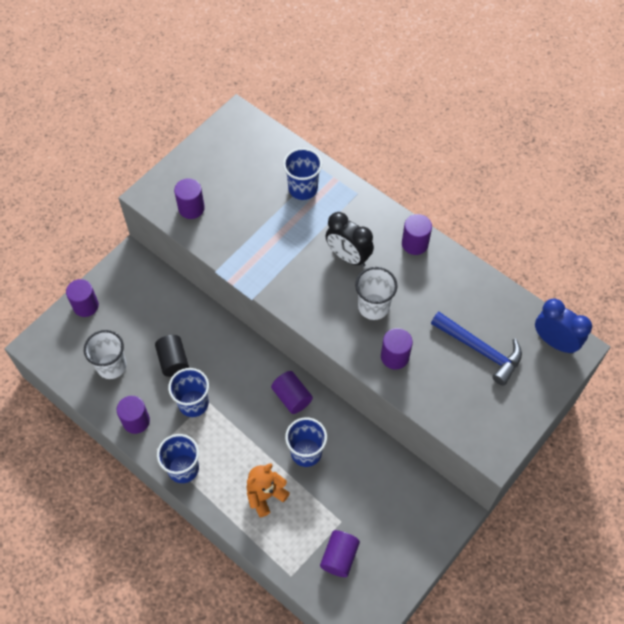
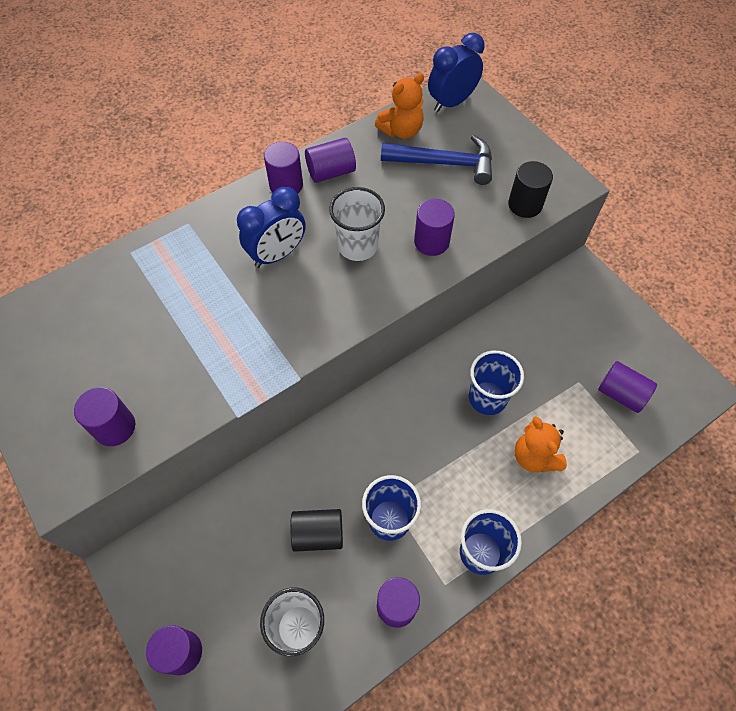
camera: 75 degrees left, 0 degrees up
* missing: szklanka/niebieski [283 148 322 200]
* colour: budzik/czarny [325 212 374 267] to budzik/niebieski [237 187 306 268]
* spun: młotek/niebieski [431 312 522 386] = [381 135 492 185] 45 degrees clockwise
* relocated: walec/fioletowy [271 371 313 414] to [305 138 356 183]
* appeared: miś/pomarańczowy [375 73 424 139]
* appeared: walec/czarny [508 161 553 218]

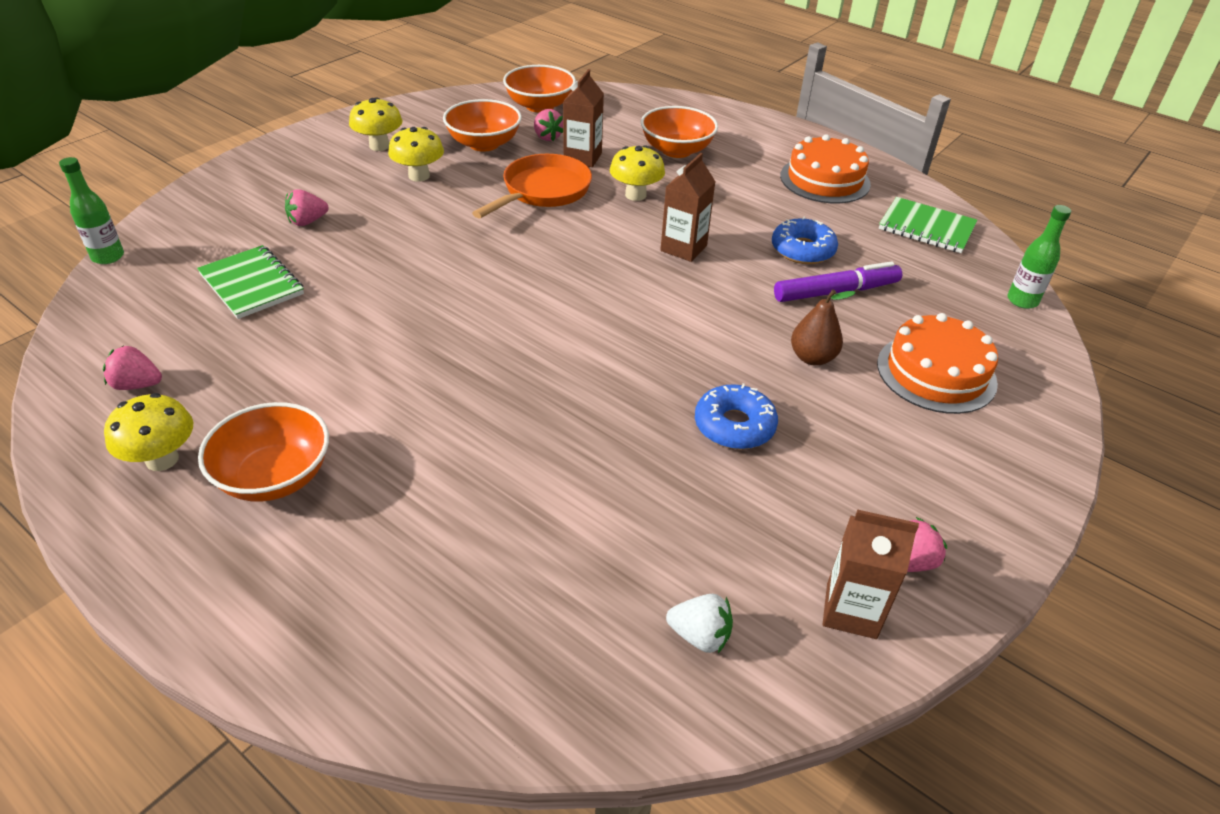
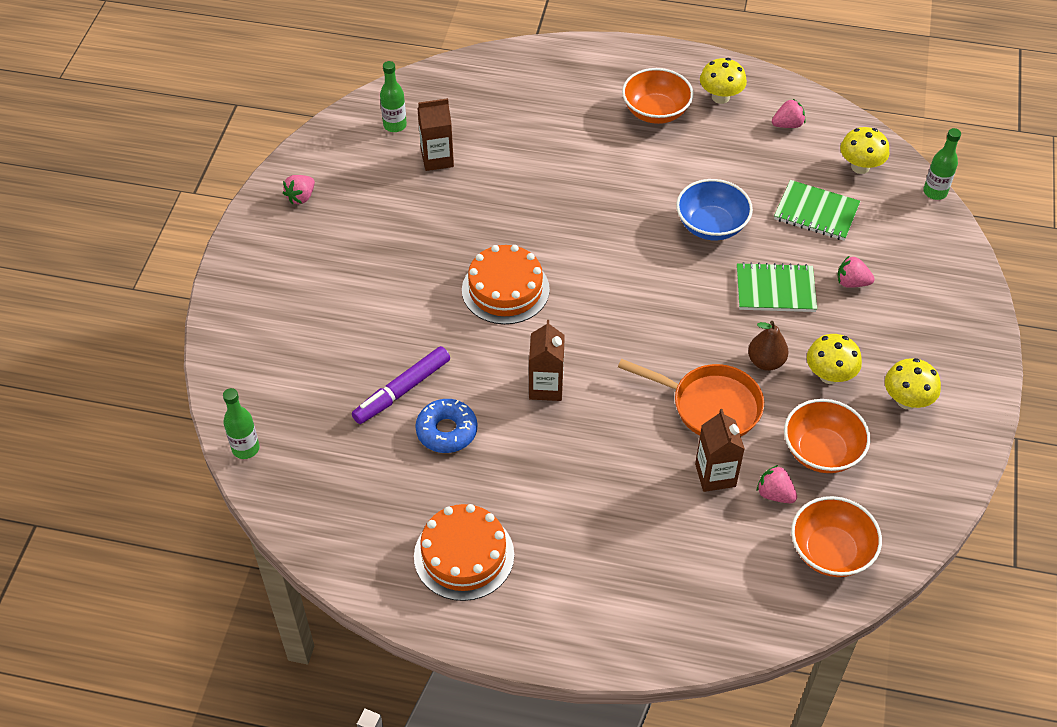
camera: 155 degrees right, 10 degrees up
* missing: miska/pomarańczowy [641 106 718 158]
* relocated: grzyb/żółty [610 145 665 201] to [840 127 890 174]
* spun: patelnia/pomarańczowy [472 154 592 218] = [618 359 764 436] 75 degrees counterclockwise
* spun: truskawka/różowy [285 189 329 226] = [837 256 875 288] 105 degrees counterclockwise
* relocated: zeszyt/zielony [879 197 978 253] to [737 262 817 312]
* relocated: gruszka/brązowy [791 289 856 366] to [748 321 789 371]
* relocated: tort/pomarańczowy [877 313 998 414] to [462 245 550 324]
* missing: donut/niebieski [695 383 778 449]
* relocated: karton mleka/brązowy [823 509 919 639] to [417 98 454 171]
* exchanged: truskawka/biały [666 594 733 653] to butelka/zielony [380 61 407 132]
* appeared: miska/niebieski [676 179 753 240]

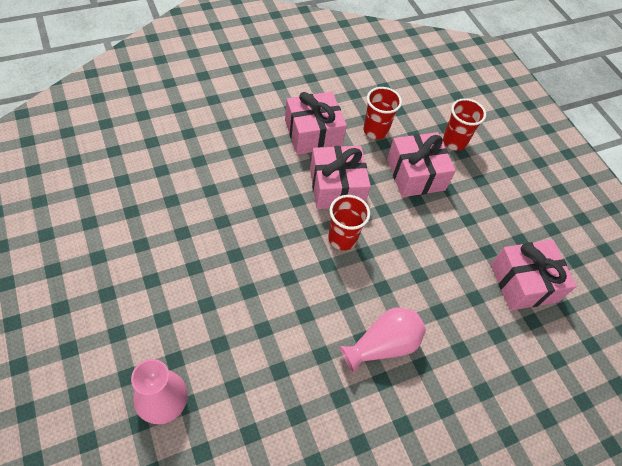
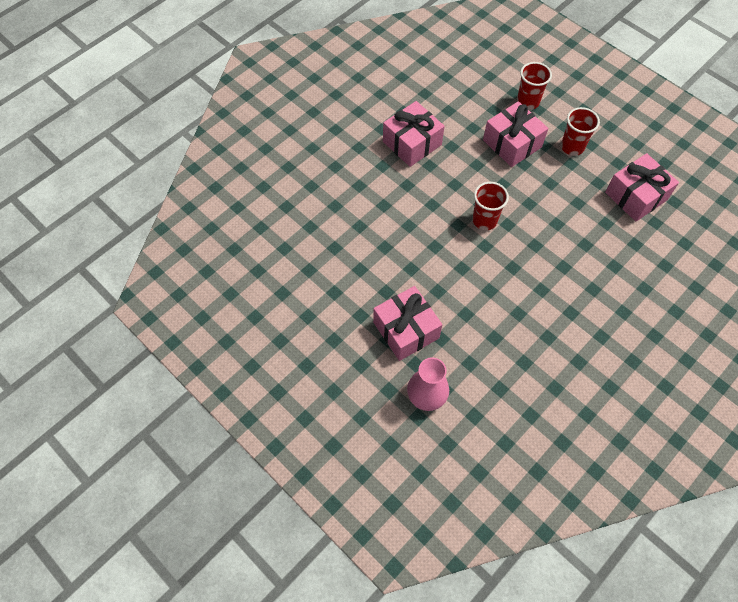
camera: 15 degrees left, 5 degrees up
* relocated: szklanka/czerwony [363 87 402 139] to [561 107 600 156]
* relocated: prezent/różowy [310 146 371 209] to [373 286 442 361]
* missing: wazon/różowy [340 307 426 373]

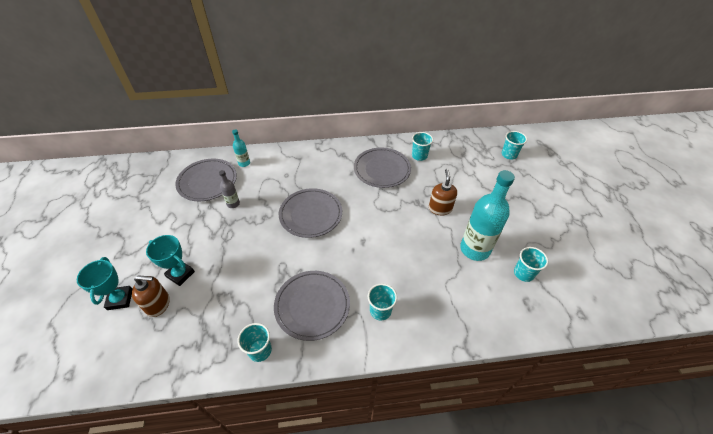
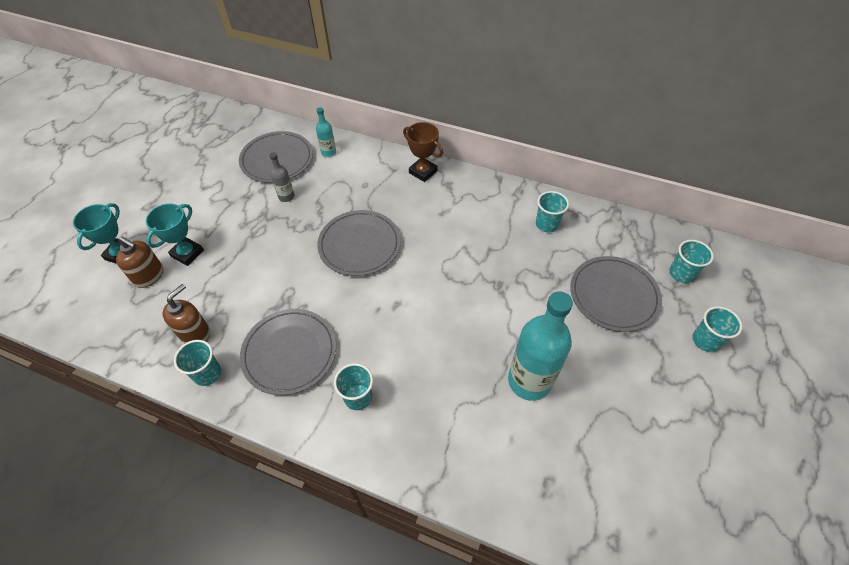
camera: 30 degrees right, 5 degrees up
* relocated: talerz/szary [354 148 411 188] to [570 256 662 332]
* relocated: dozownik mydła/brązowy [429 169 457 215] to [162 284 210 343]
* spun: puchar/turkusowy [146 235 195 286] = [146 203 204 266] 60 degrees clockwise
* relocated: szklanka/turkusowy [514 247 548 282] to [692 306 742 352]
* appeared: puchar/brązowy [403 122 443 182]

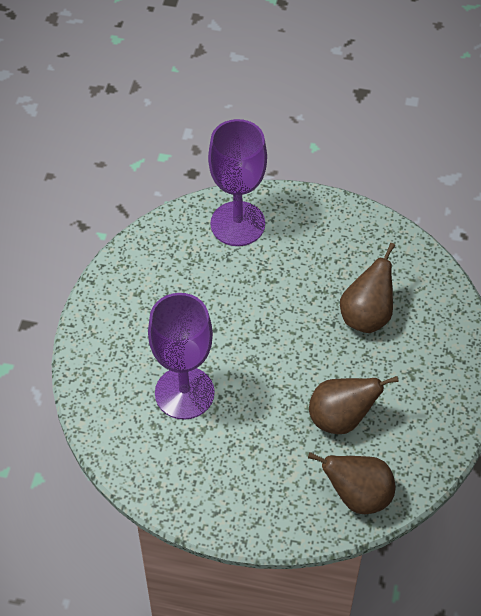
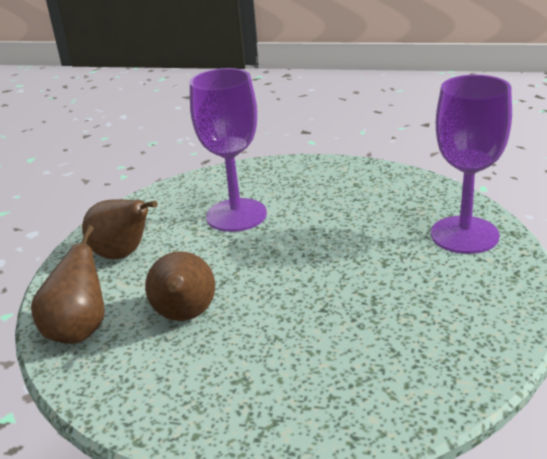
camera: 95 degrees right, 25 degrees down
* relocated: gruszka/brązowy [340 243 395 333] to [82 199 158 259]

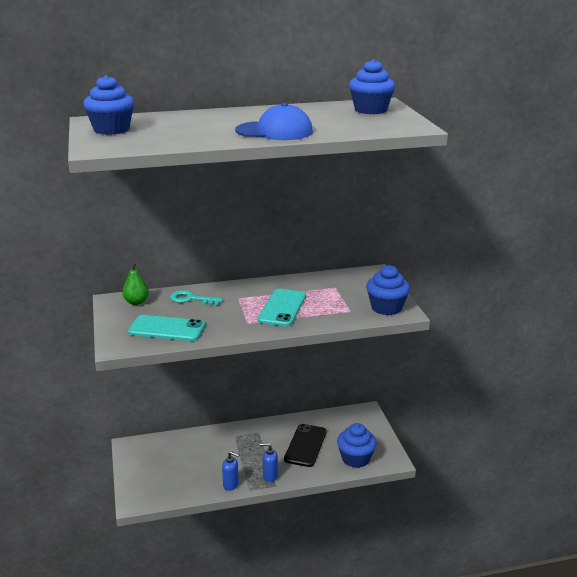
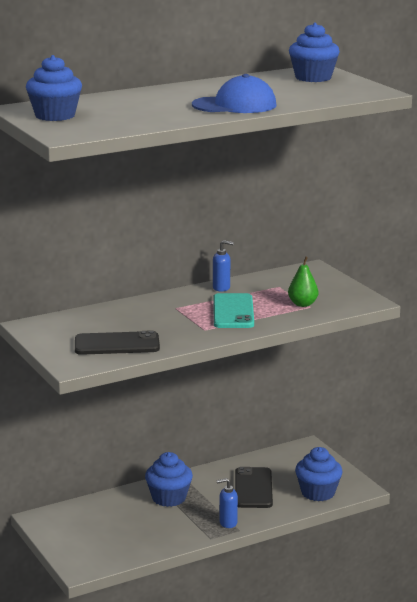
camera: 15 degrees left, 5 degrees down
* relocated: gruszka/zielony [122 263 149 305] to [288 257 318 307]
* relocated: muffinka/niebieski [366 265 410 315] to [145 452 193 507]
* missing: klucz/turkusowy [170 290 223 305]
* colour: telefon/turkusowy [128 315 205 341] to telefon/czarny [75 330 160 355]
* relocated: dozownik mydła/niebieski [222 451 239 491] to [213 240 234 292]

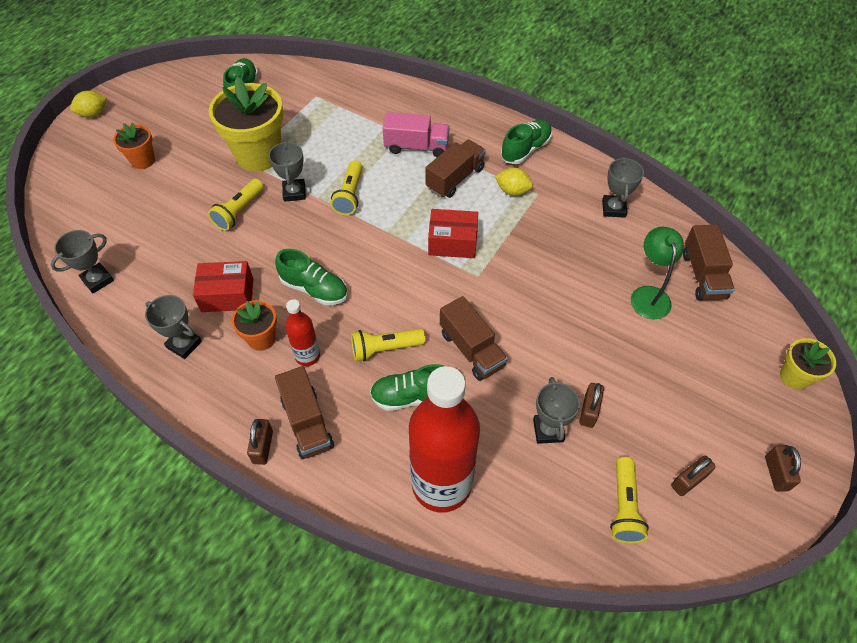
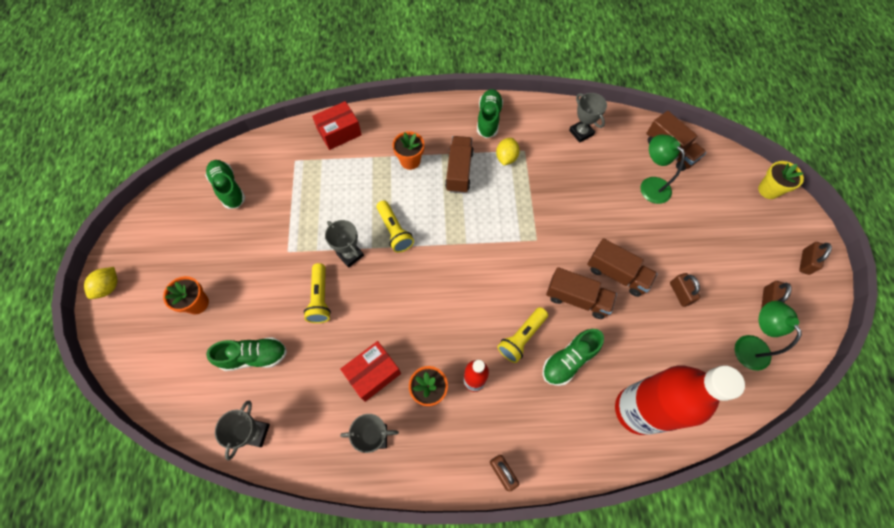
camera: 35 degrees left, 10 degrees up
* missing: doniczka/żółty [209 77 283 172]
* exchanged: ciężarówka/różowy [383 112 450 157] to doniczka/pomarańczowy [392 131 424 170]
* spun: cytryna/żółty [495 168 533 196] = [496 138 520 165] 60 degrees counterclockwise
* relocated: pudełko/czerwony [428 209 478 258] to [312 101 362 150]
* relocated: but/zielony [275 249 348 305] to [206 337 287 371]
* relocated: ciężarówka/brązowy [275 366 334 459] to [587 238 658 297]
* missing: puchar/szary [533 377 580 444]
* spun: kłódka/brązowy [765 445 801 492] = [799 242 832 275] 60 degrees clockwise
* exchanged: latarka/żółty [610 457 649 544] to lampka/zielony [735 301 802 371]

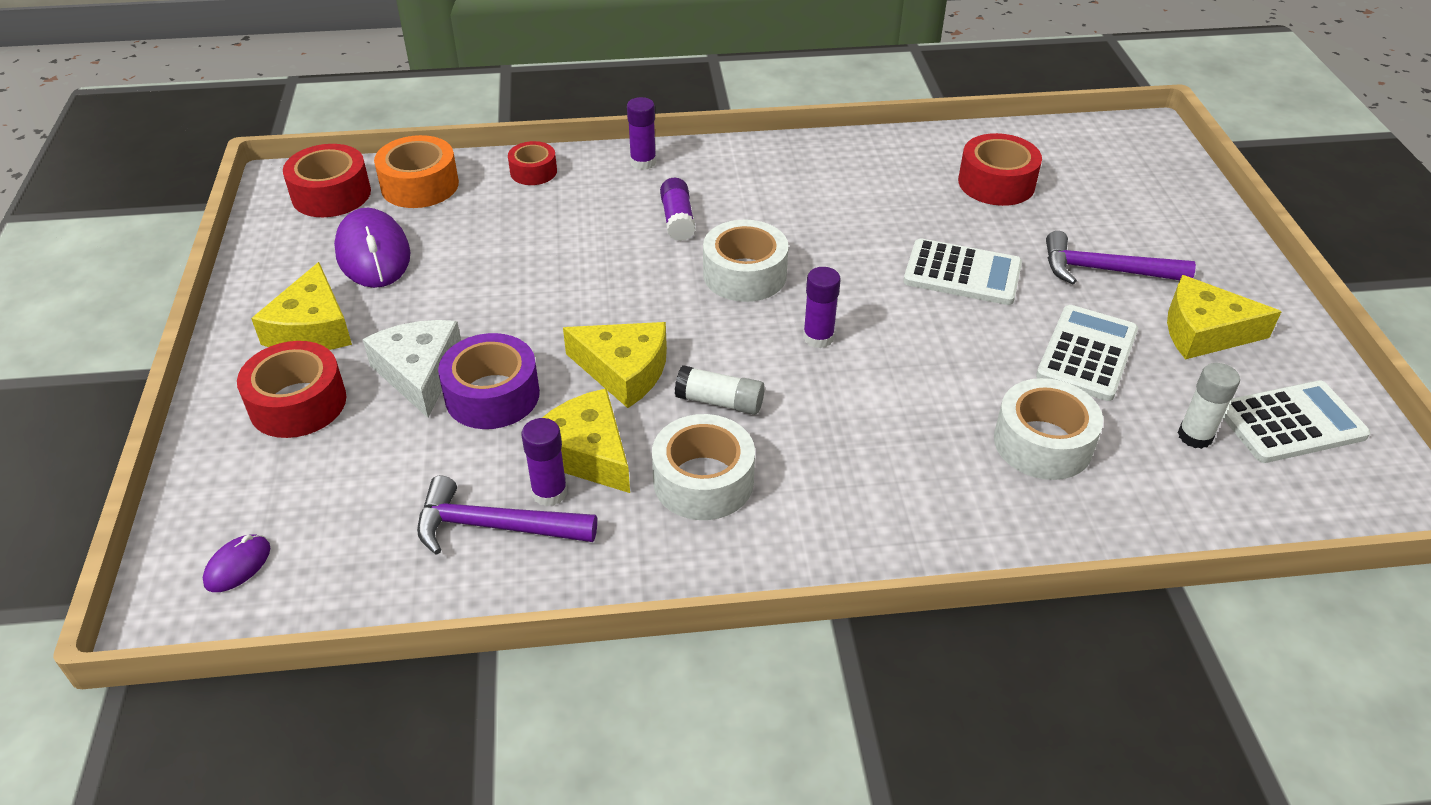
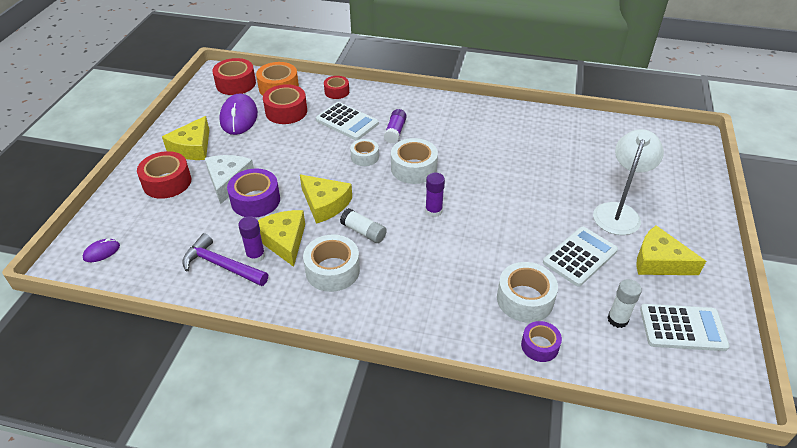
camera: 20 degrees right, 0 degrees up
* missing: klej w sztyfcie/fioletowy [627 97 656 170]
* relocated: taśma klejąca/czerwony [958 133 1042 206] to [263 84 307 124]
* exchanged: młotek/fioletowy [1046 231 1196 284] to lampka/biały [593 129 664 235]
* relocated: kalkulator/biały [904 238 1022 305] to [316 102 379 140]
* appeared: taśma klejąca/biały [350 139 379 166]
* appeared: taśma klejąca/fioletowy [521 321 562 362]

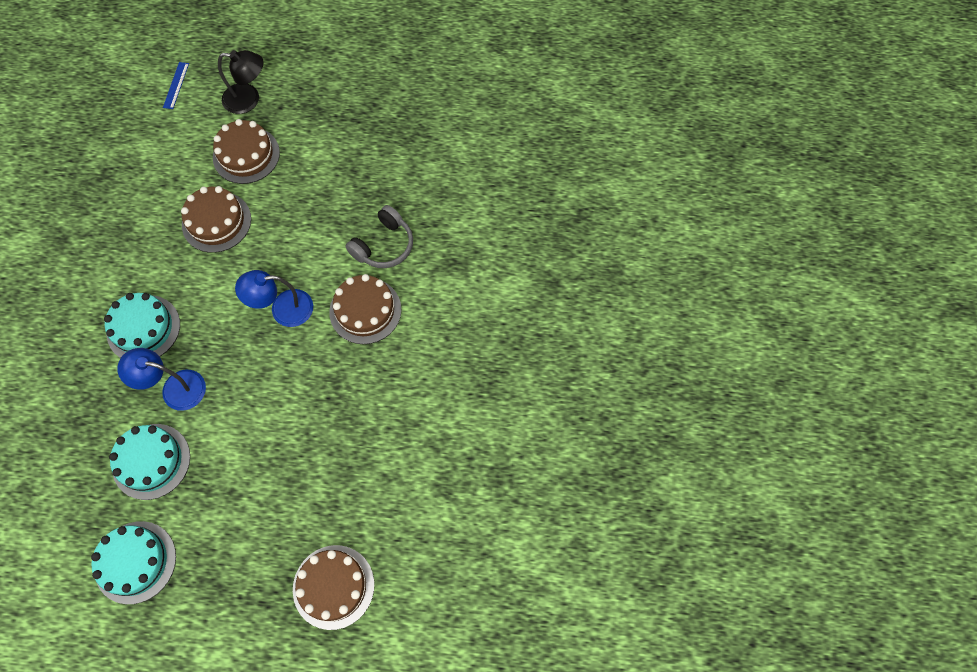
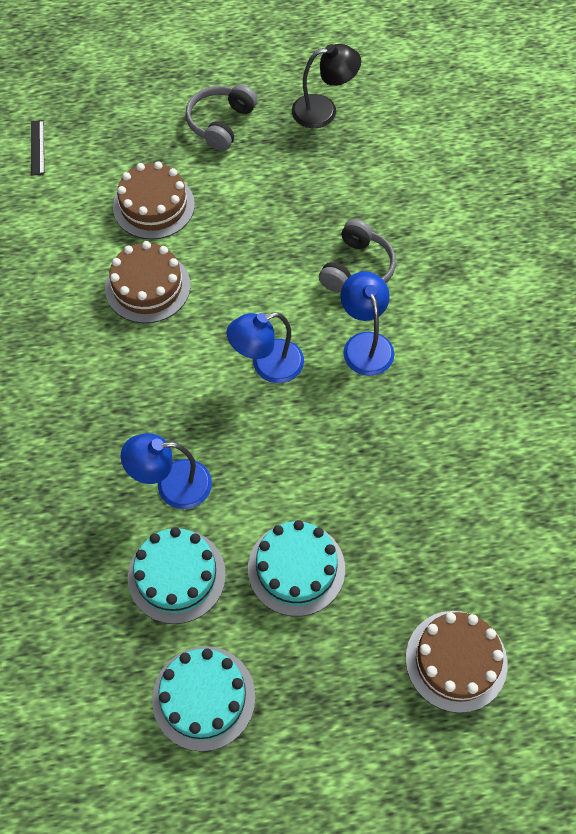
camera: 15 degrees left, 5 degrees down
* relocated: lampka/czarny [218 50 264 114] to [292 44 361 128]
* colour: linijka/niebieski [163 62 189 109] to linijka/czarny [31 120 44 176]
* exchanged: tort/brązowy [329 274 401 344] to lampka/niebieski [340 271 394 376]
* relocated: tort/turkusowy [104 293 180 358] to [248 520 345 616]
* appeared: słuchawki/szary [185 84 257 151]

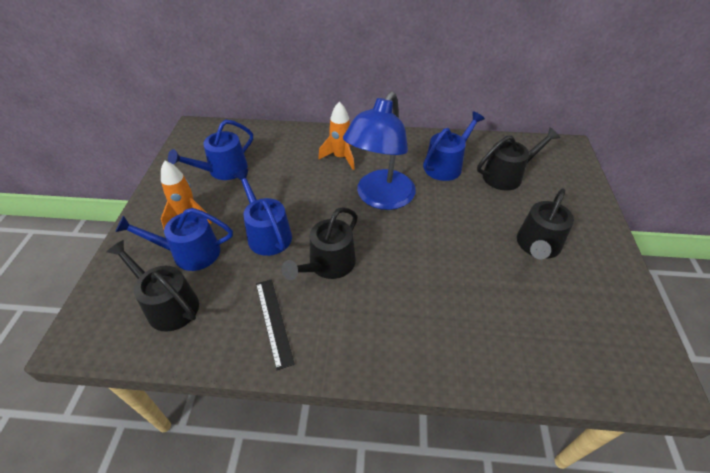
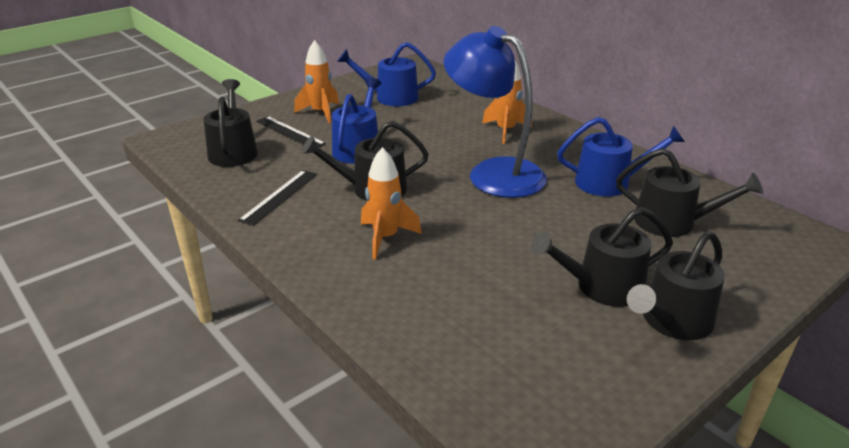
camera: 45 degrees right, 15 degrees down
* spun: lampka/niebieski [343 91 416 210] = [444 26 547 198] 60 degrees clockwise
* exchanged: konewka/niebieski [115 208 233 271] to linijka/czarny [256 116 326 148]
* appeared: rakieta/pomarańczowy [361 147 422 259]
* appeared: konewka/czarny [627 231 725 340]

